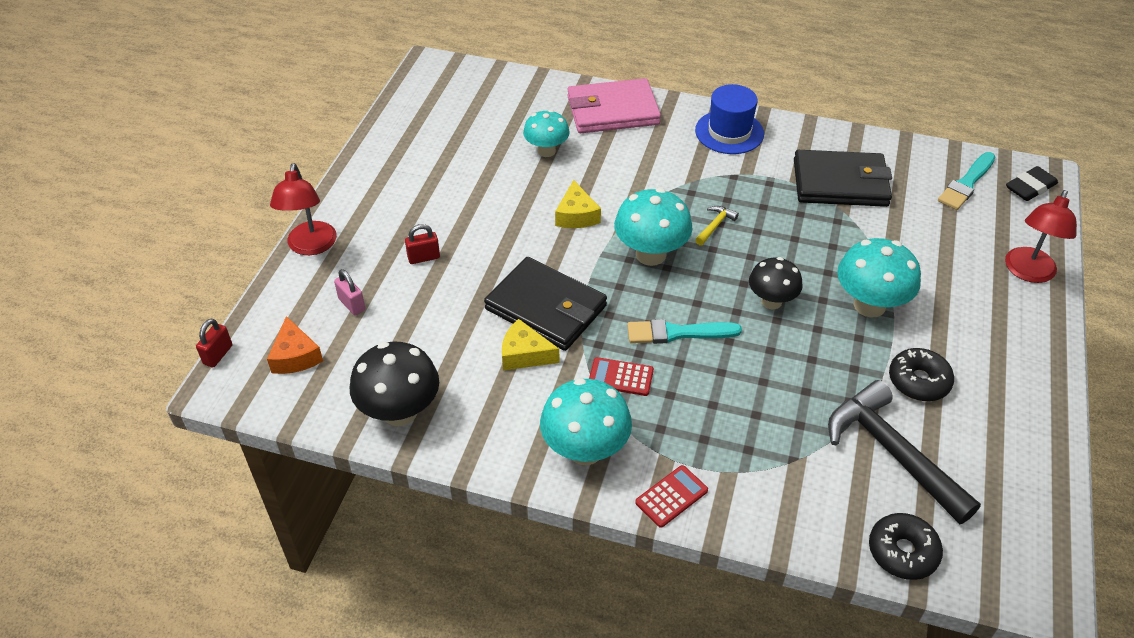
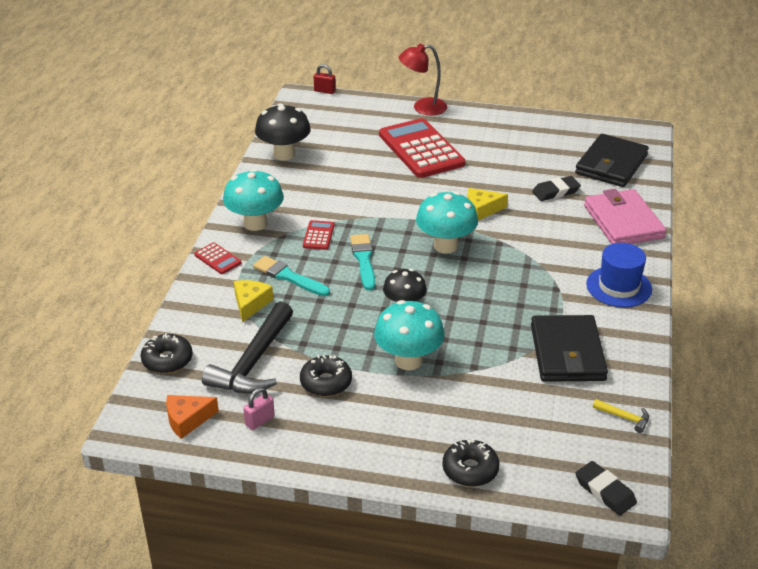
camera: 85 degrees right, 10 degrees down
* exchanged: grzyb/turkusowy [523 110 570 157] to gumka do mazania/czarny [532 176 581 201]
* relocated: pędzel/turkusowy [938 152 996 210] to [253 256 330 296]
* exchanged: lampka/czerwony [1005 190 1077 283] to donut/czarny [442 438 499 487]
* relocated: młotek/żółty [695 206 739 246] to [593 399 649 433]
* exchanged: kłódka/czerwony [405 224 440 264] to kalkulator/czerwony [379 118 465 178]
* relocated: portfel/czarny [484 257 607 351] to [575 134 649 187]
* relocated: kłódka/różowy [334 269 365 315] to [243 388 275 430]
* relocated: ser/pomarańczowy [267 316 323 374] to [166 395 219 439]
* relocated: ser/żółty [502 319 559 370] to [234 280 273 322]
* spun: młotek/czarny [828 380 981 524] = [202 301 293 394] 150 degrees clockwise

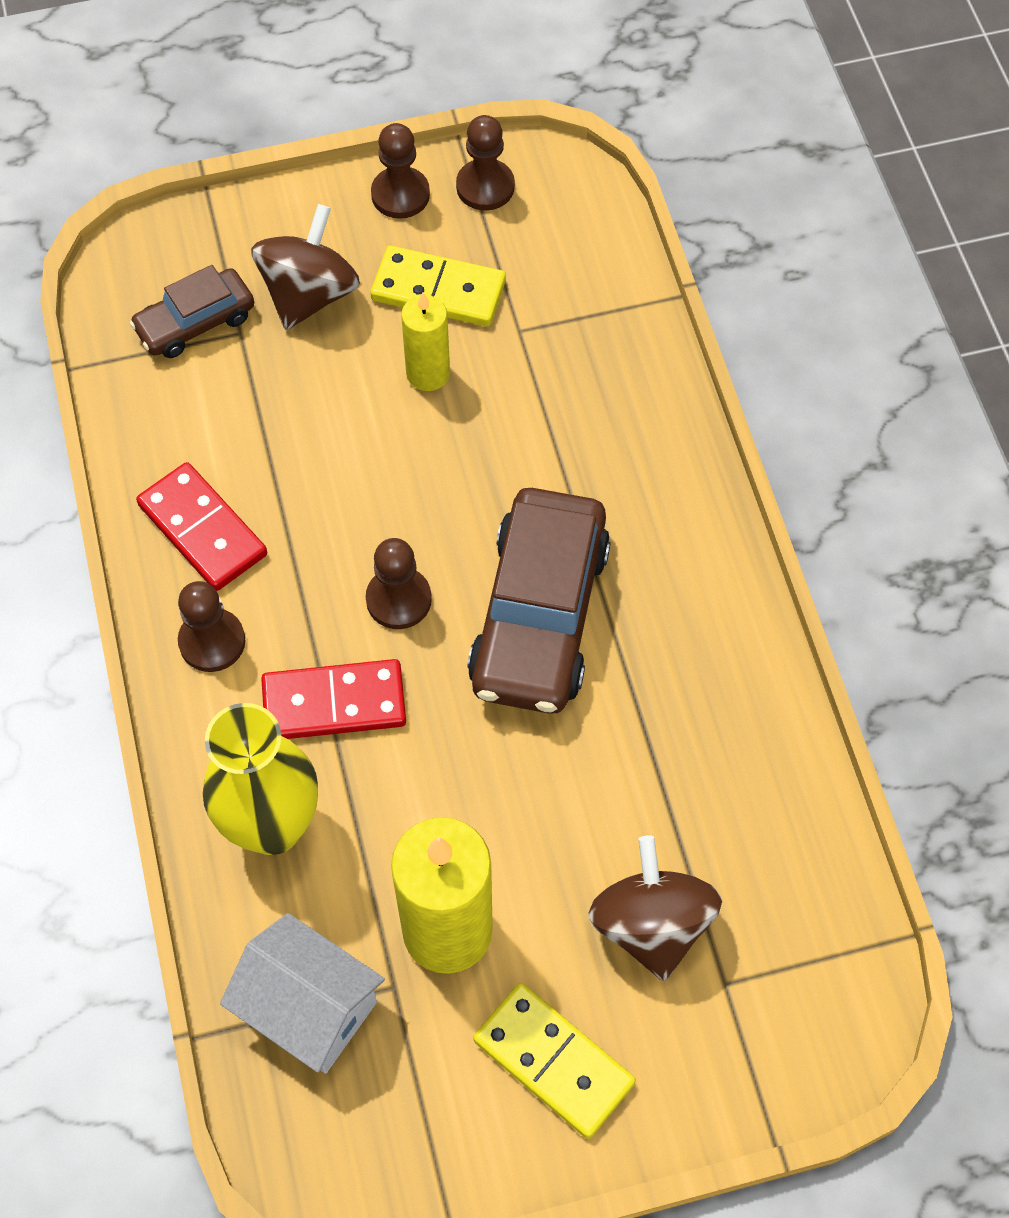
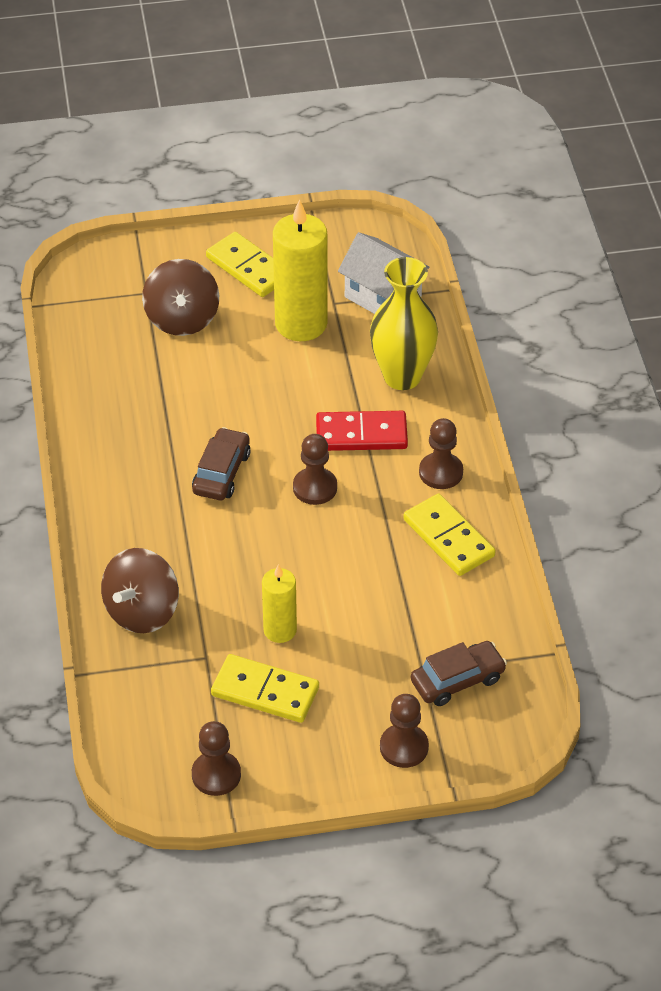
camera: 175 degrees left, 15 degrees down
* relocated: pionek/brązowy [371 123 430 219] to [380 694 429 768]
* relocated: bączek/brązowy [251 204 360 330] to [101 548 179 633]
* colour: kostka domina/czerwony [136 462 267 591] to kostka domina/żółty [403 494 496 576]
* size: samochód/brązowy [467 488 611 714] = [192 427 251 500] x0.55

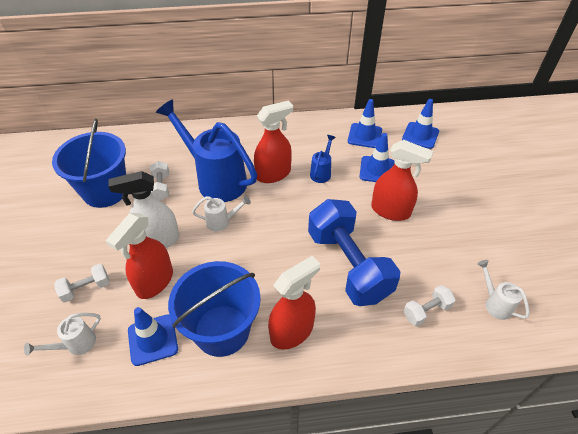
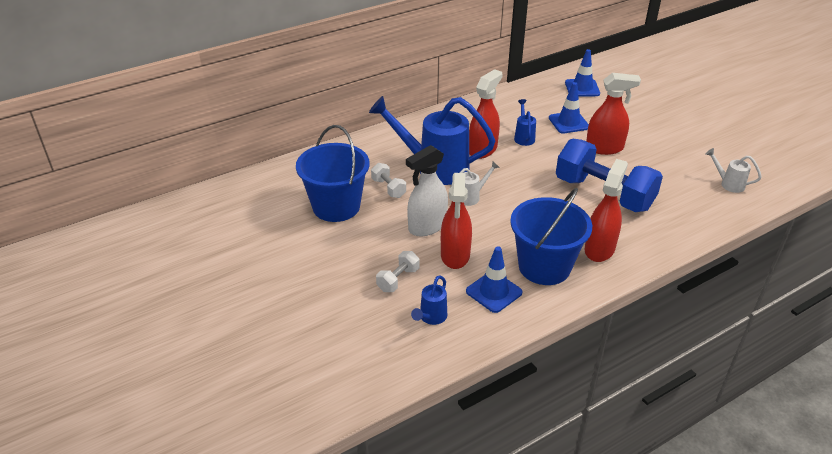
camera: 25 degrees left, 10 degrees down
* missing: pachołek/niebieski [348 99 382 148]
* missing: hantel/biały [403 285 456 327]
* colour: konewka/biały [24 313 101 356] to konewka/niebieski [411 275 447 325]

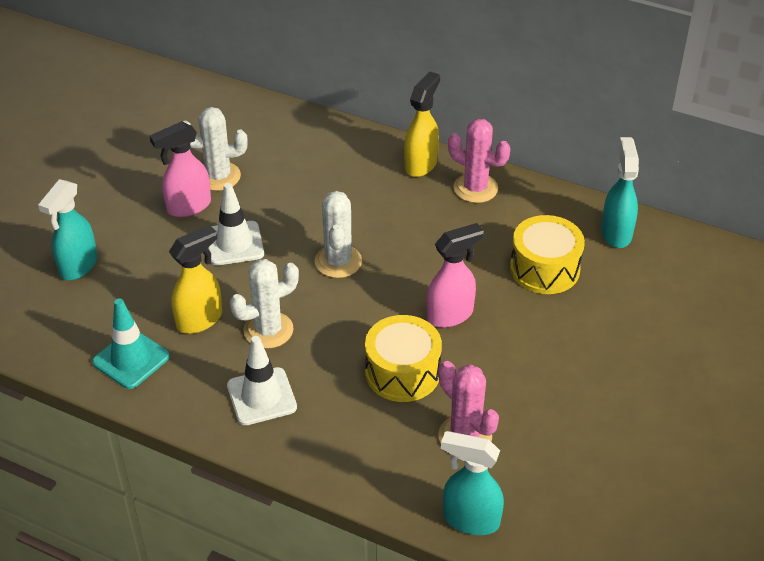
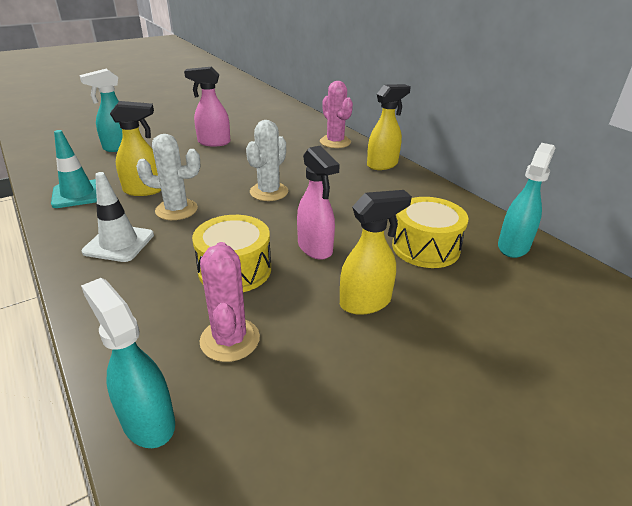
camera: 30 degrees right, 10 degrees down
* missing: kaktus/biały [183 107 248 191]
* relocated: kaktus/różowy [448 119 510 203] to [320 81 353 148]
* missing: pachołek/biały [208 183 264 265]
* spun: spryskiwacz/różowy [427 223 484 328] = [297 146 340 260] 60 degrees clockwise
* appeared: spryskiwacz/żółty [340 190 412 315]

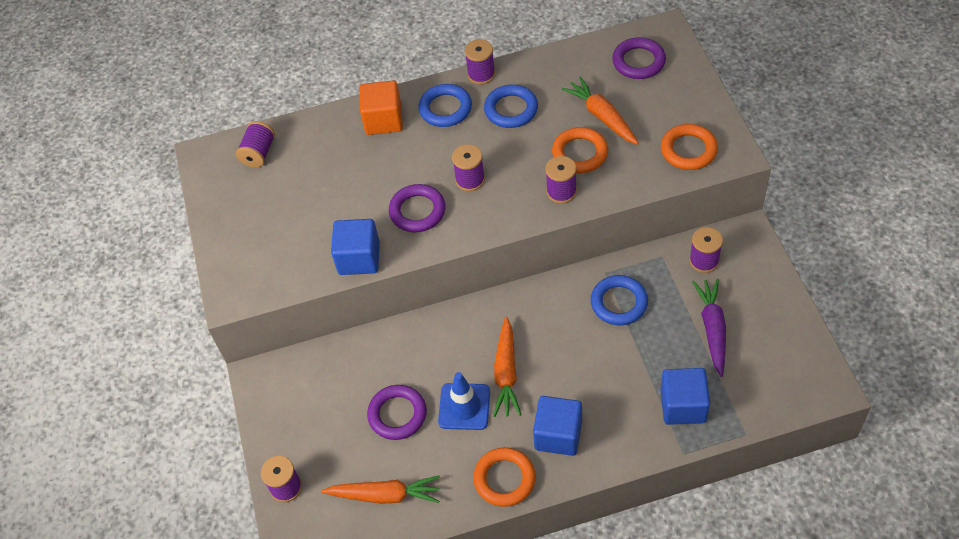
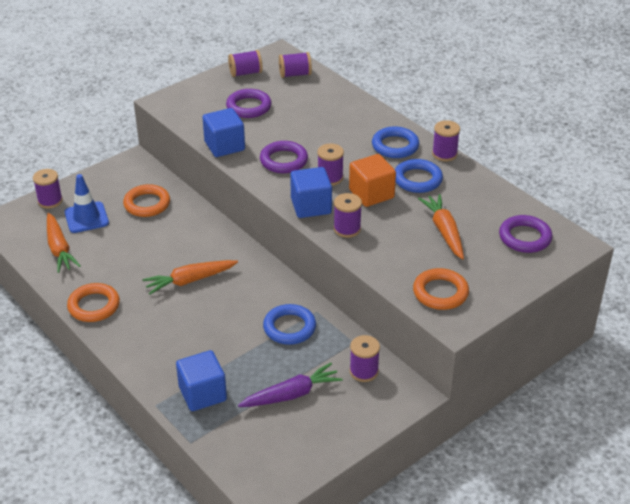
camera: 60 degrees right, 15 degrees down
* spun: marchewka/pomarańczowy [562 76 639 145] = [418 194 464 259] 45 degrees counterclockwise
* relocated: sześcian/pomarańczowy [359 81 403 135] to [349 154 396 207]
* relocated: pierścień/pomarańczowy [552 127 608 173] to [123 184 170 217]
* relocated: pachołek/niebieski [438 372 490 430] to [64 174 109 233]
* relocated: pierścień/fioletowy [367 385 427 440] to [226 89 272 118]
* relocated: sześcian/niebieski [533 396 582 456] to [290 167 332 218]
* appeared: szpulka/fioletowy [228 50 262 77]

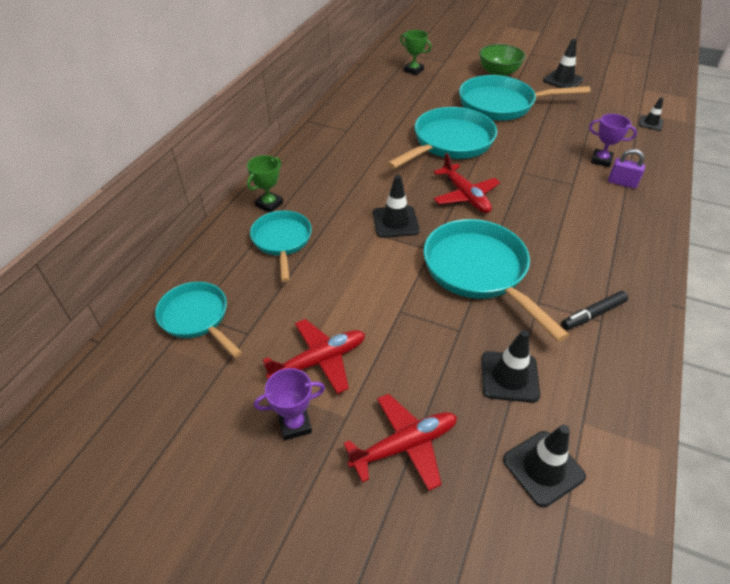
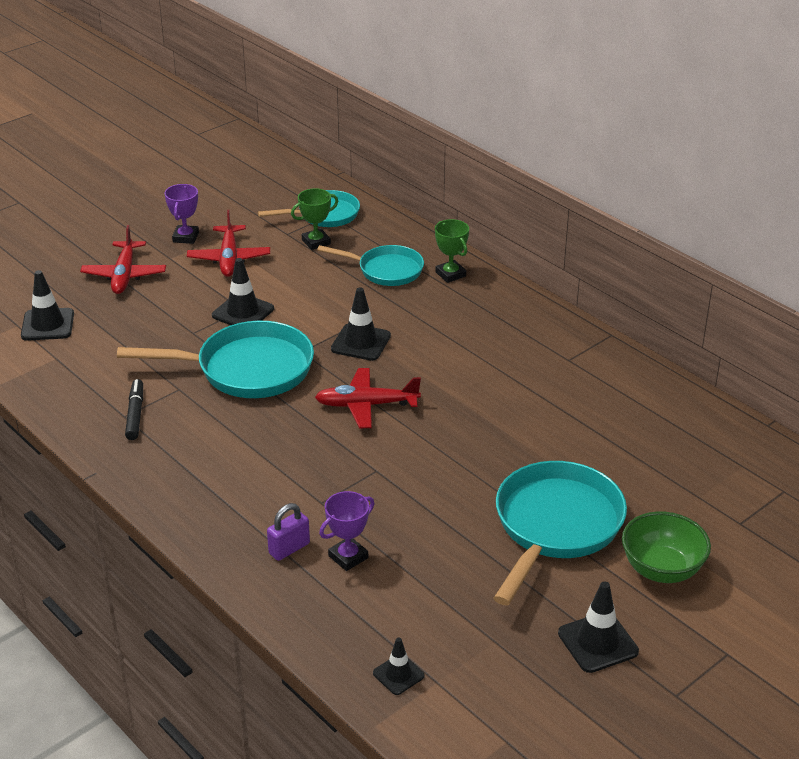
camera: 115 degrees right, 10 degrees down
* relocated: puchar/zielony [400 30 431 75] to [291 188 338 250]
* missing: patelnia/turkusowy [387 107 497 169]
* relocated: pachołek/czarny [481 330 540 403] to [212 258 274 325]

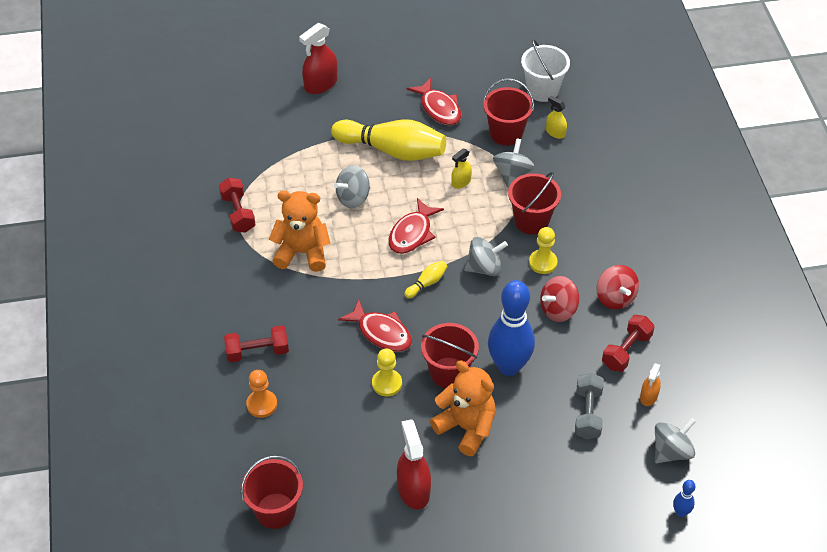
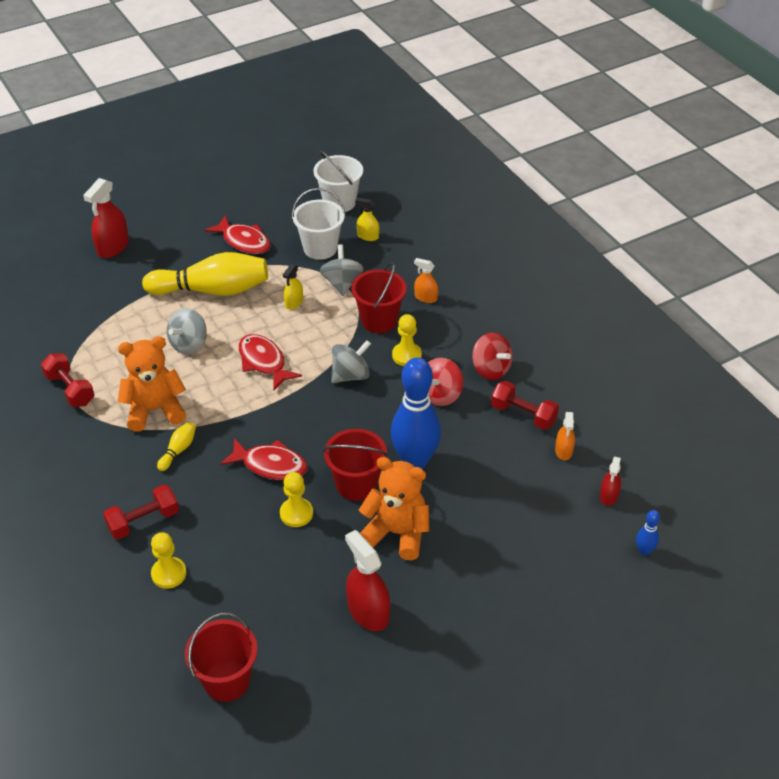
camera: 20 degrees left, 5 degrees down
* colour: wiadro/czerwony [483 78 534 146] to wiadro/biały [292 188 346 260]
* spun: ryba/czerwony [388 198 444 254] = [239 334 302 391] 135 degrees clockwise
* relocated: kręgiel/żółty [404 261 447 298] to [157 422 196 471]
* spun: hantel/czerwony [602 315 655 372] = [491 381 559 430] 75 degrees counterclockwise
* colour: pionek/pomarańczowy [246 370 277 418] to pionek/żółty [151 532 186 589]
* missing: hantel/szary [575 373 604 439]
* exchanged: bączek/szary [655 418 696 463] to spryskiwacz/czerwony [600 457 621 506]
* appeared: spryskiwacz/pomarańczowy [414 258 438 303]

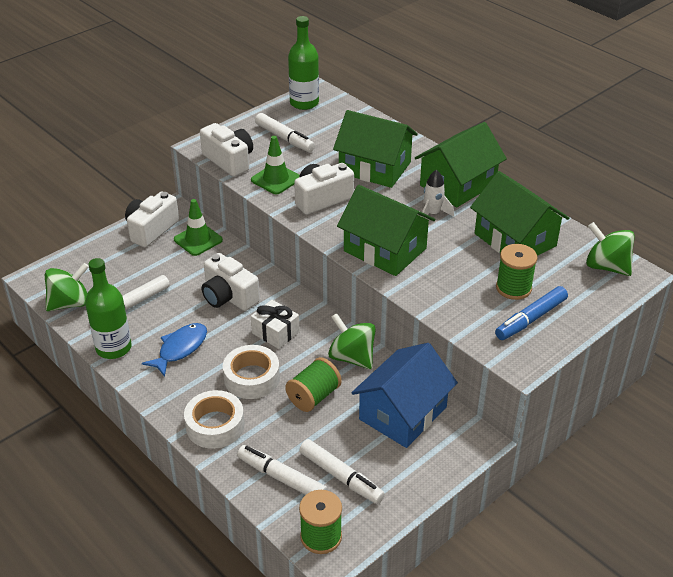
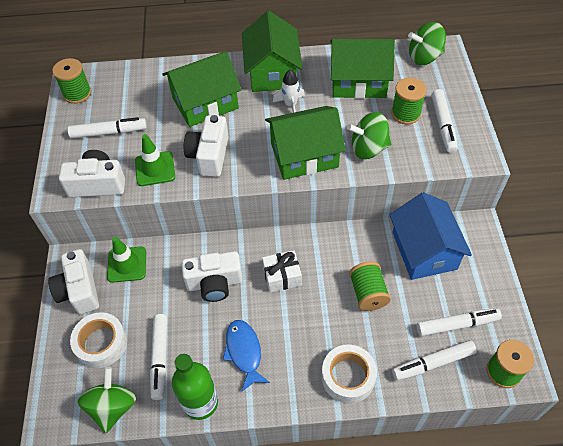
camera: 50 degrees left, 15 degrees up
* exchanged: butelka/zielony [288 16 319 110] to szpulka/zielony [52 58 91 104]
* colour: flamaster/niebieski [495 286 568 340] to flamaster/biały [431 89 458 153]
* relocated: bączek/zielony [328 313 376 369] to [347 112 391 159]
* relocated: taśma klejąca/biały [223 345 280 399] to [70 312 127 368]

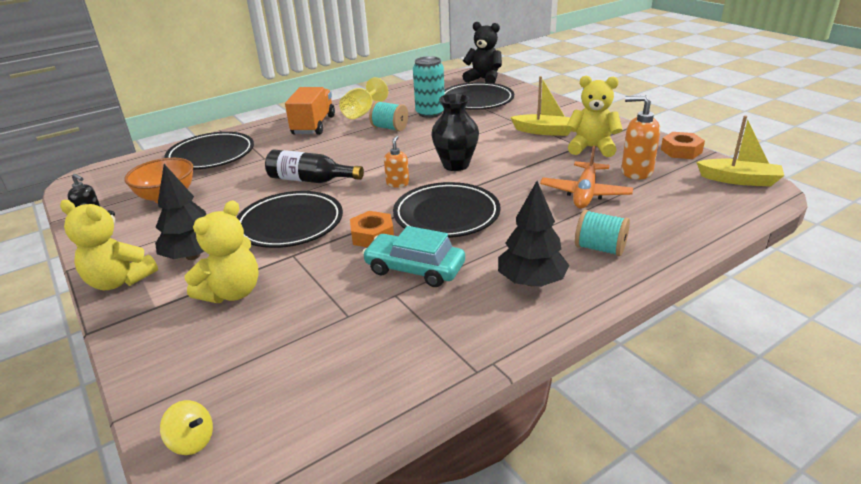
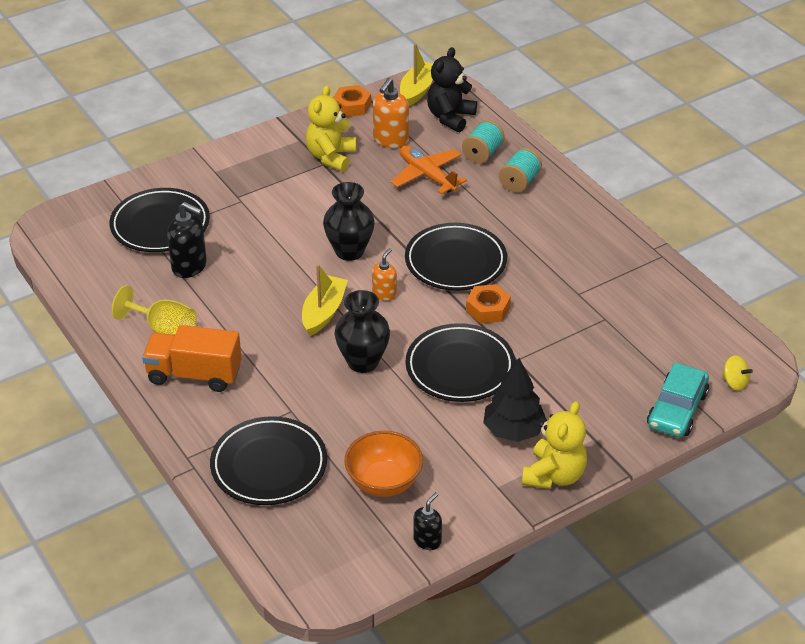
camera: 90 degrees left, 10 degrees up
* relocated: miś/czarny [462 22 502 83] to [427 47 477 132]
* exchanged: puszka/turkusowy [413 56 445 118] to dozownik mydła/czarny [167 202 207 278]
* relocated: łódka/żółty [510 76 571 136] to [302 264 348 336]
* relocated: szpulka/turkusowy [369 101 408 131] to [462 120 505 164]
* spun: dozownik mydła/pomarańczowy [384 136 409 188] = [372 248 397 301] 105 degrees clockwise
* spun: samolot/pomarańczowy [540 146 633 209] = [391 145 467 194] 150 degrees counterclockwise
* exchanged: butelka/czarny [265 150 364 183] to wazon/czarny [335 290 390 373]
* missing: drzewko/czarny [498 181 570 287]
* missing: miś/żółty [185 201 259 303]
* relocated: samochód/turkusowy [362 226 465 287] to [647 363 709 437]
* spun: bączek/żółty [160 400 213 455] = [721 355 753 390] 105 degrees clockwise

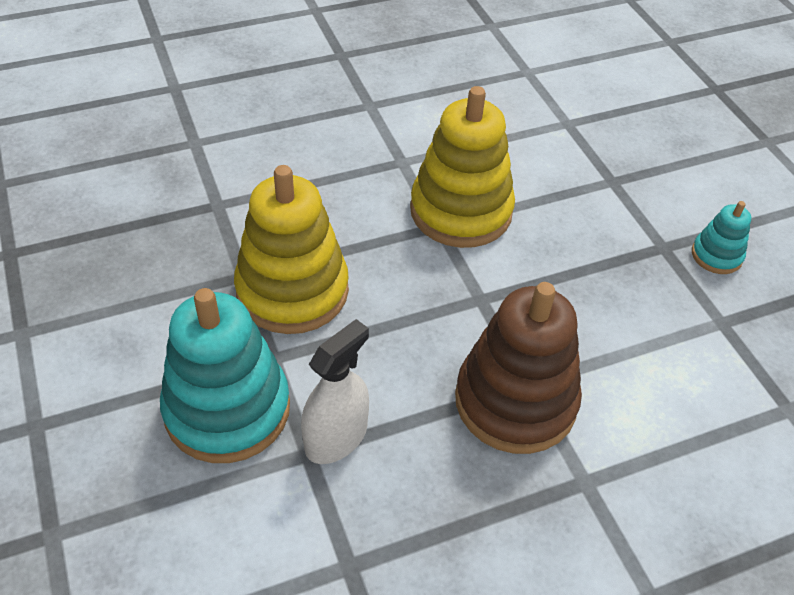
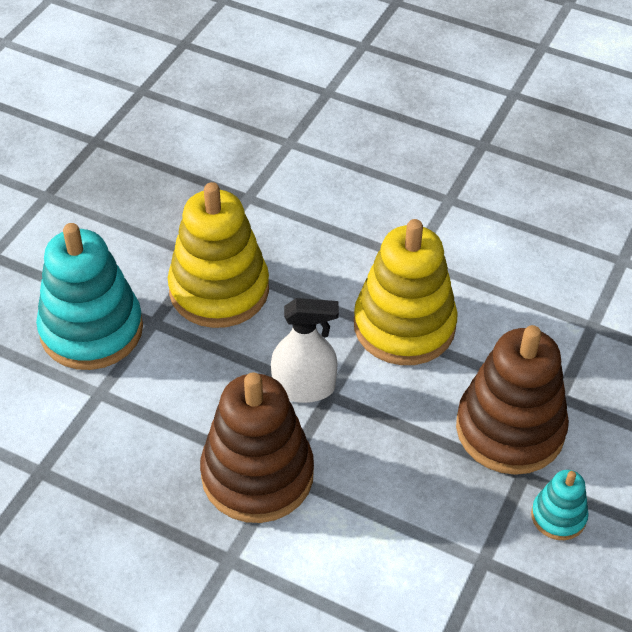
camera: 50 degrees right, 0 degrees up
* relocated: spryskiwacz/biały [301 319 369 464] to [271 298 339 403]
* appeared: zabawka nakładanka/brązowy [456 325 569 475]

